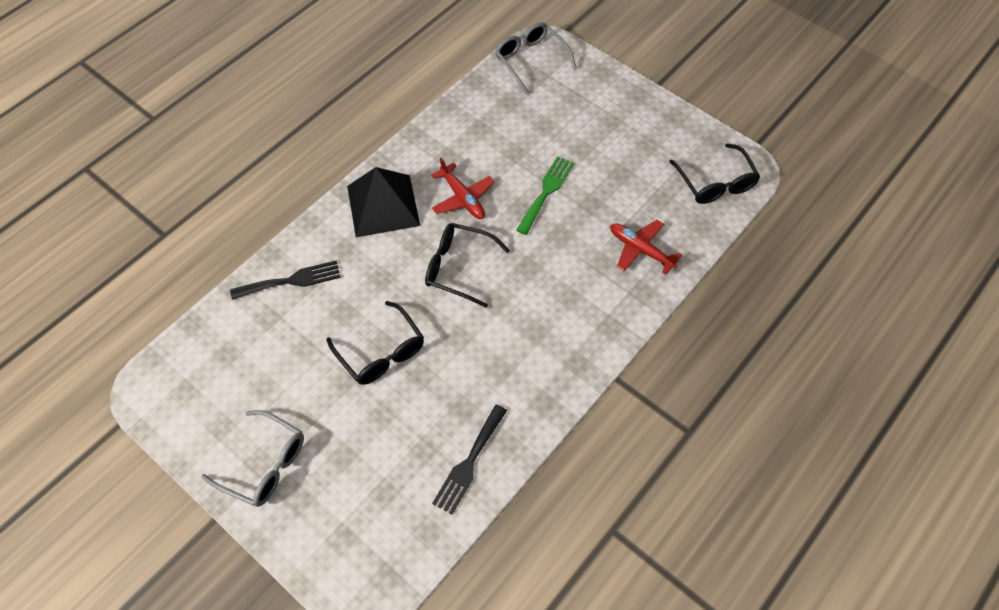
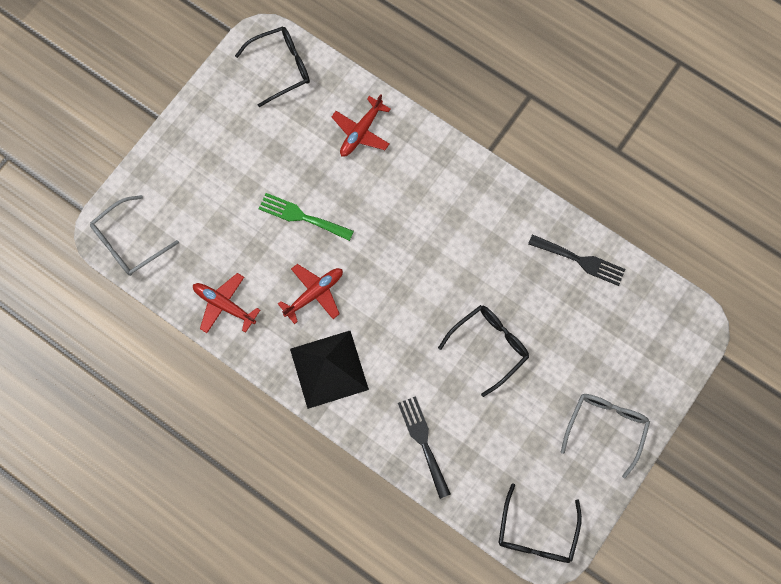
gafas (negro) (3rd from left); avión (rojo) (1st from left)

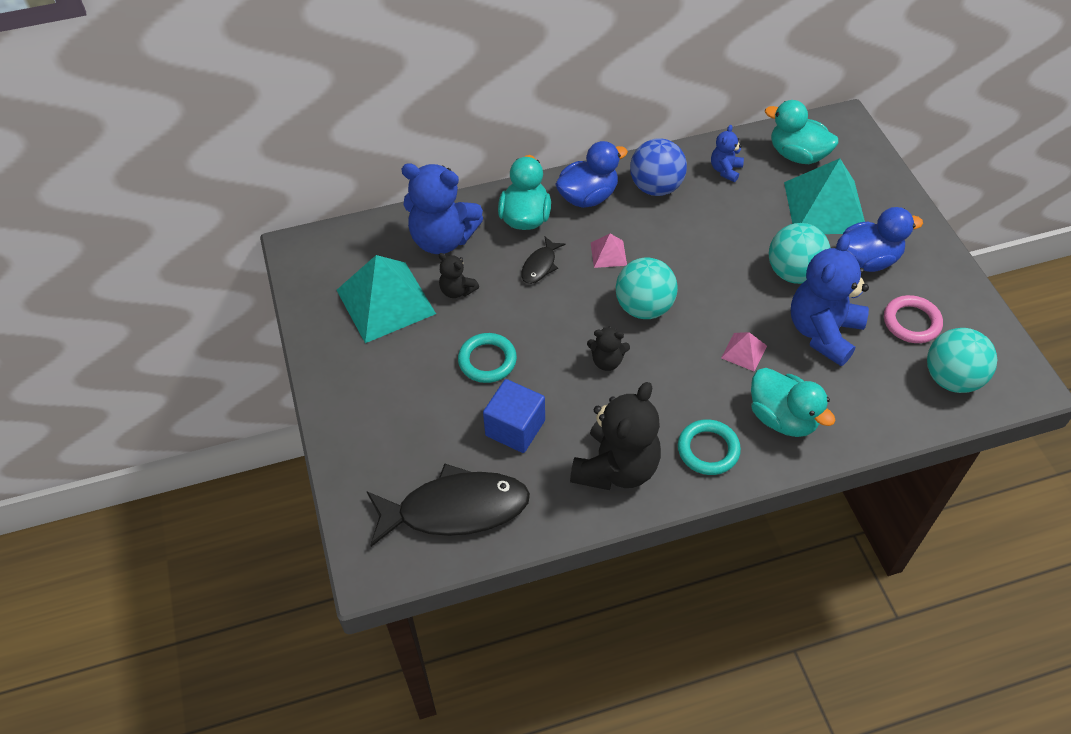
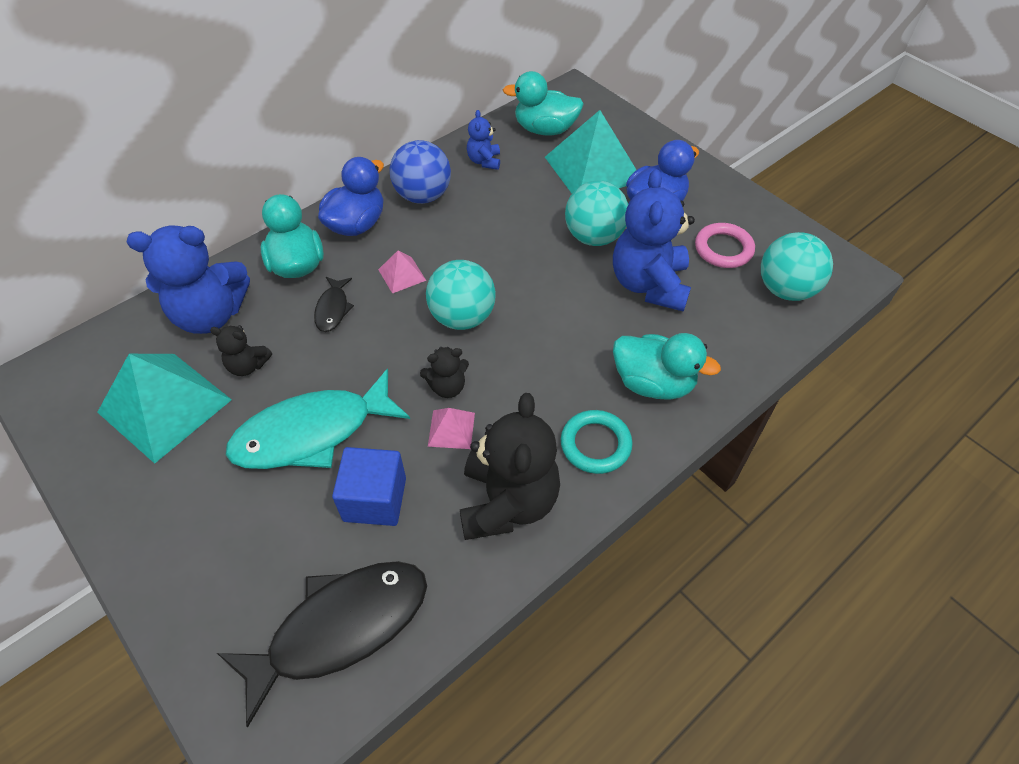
pirámide (rosa) (2nd from left); pez (turquesa)

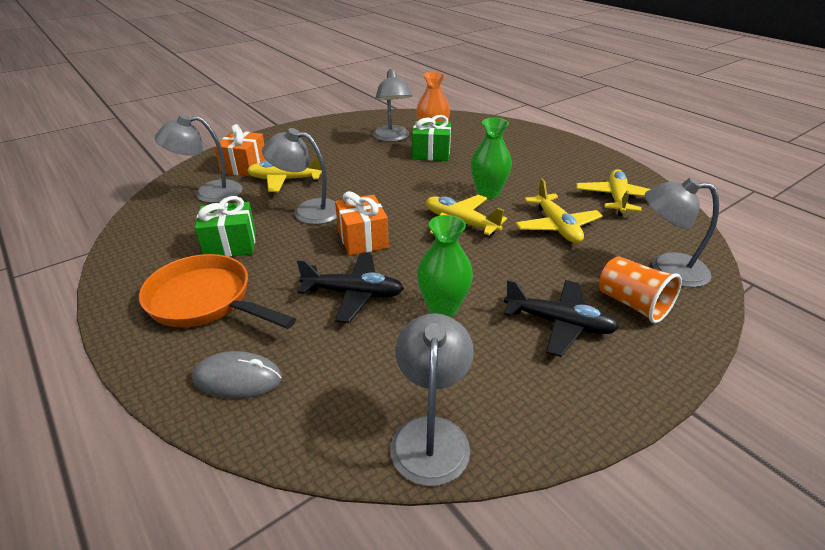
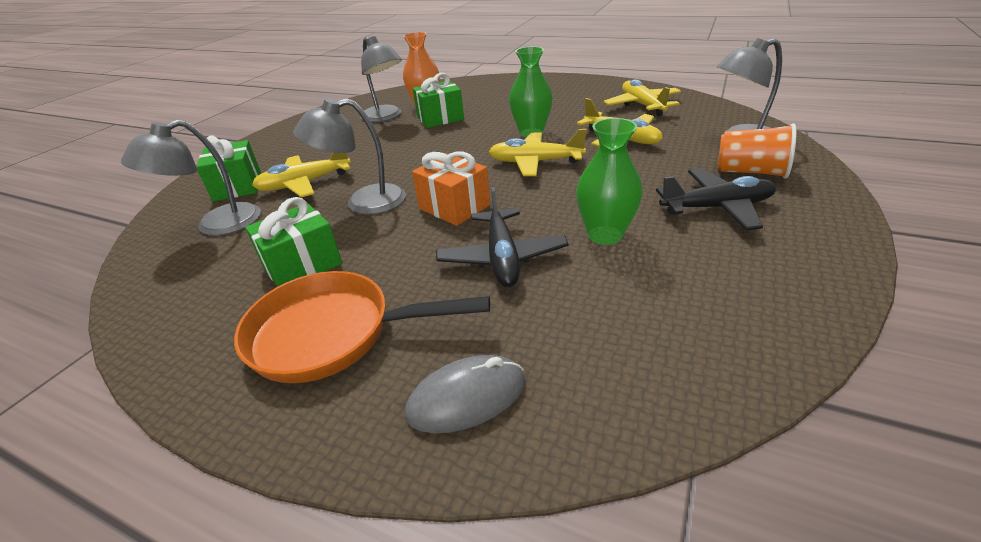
regalo (verde) (1st from left); avión (negro) (1st from left); lámpara (gris) (4th from left in the first image)

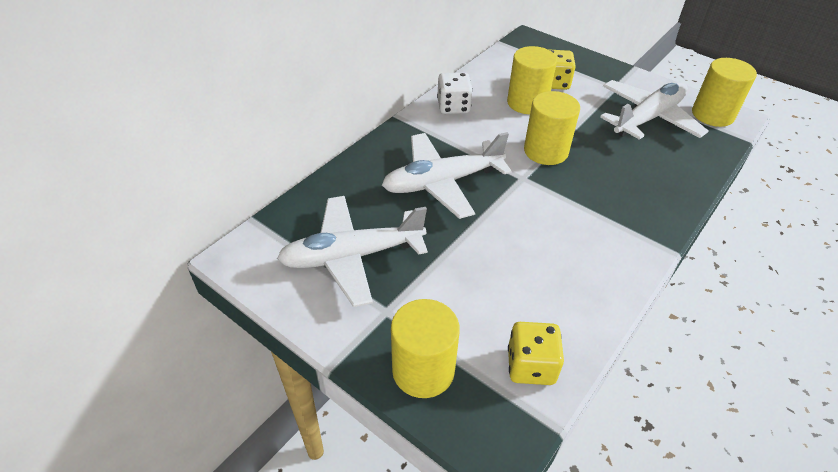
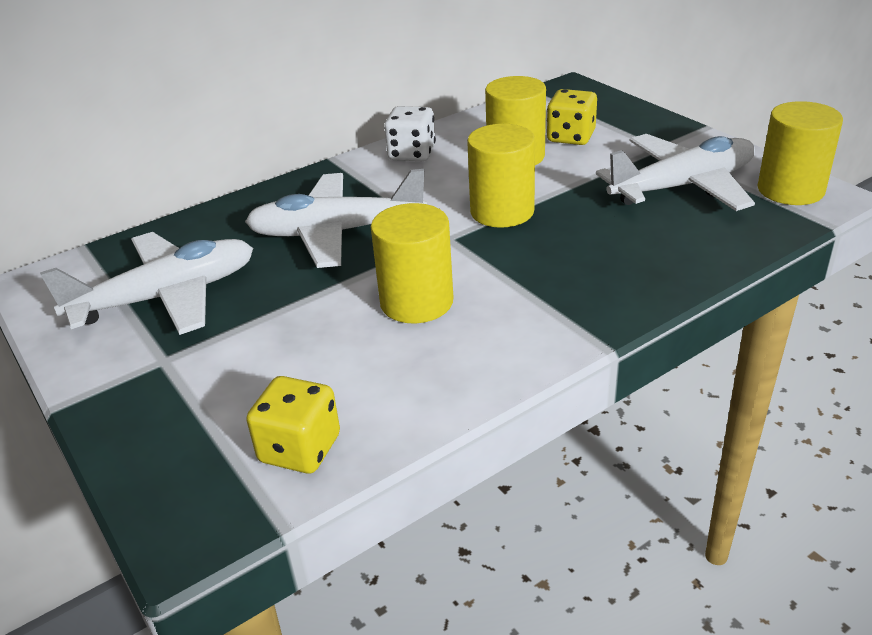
avión (blanco) (1st from left); cilindro (amarillo) (1st from left)

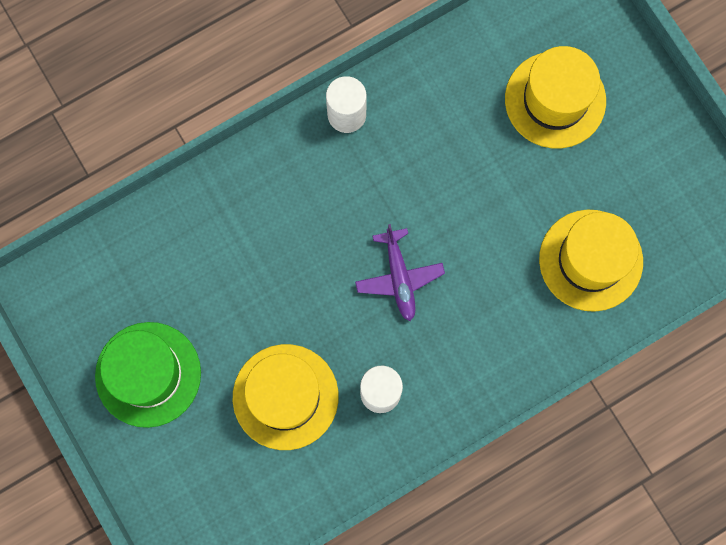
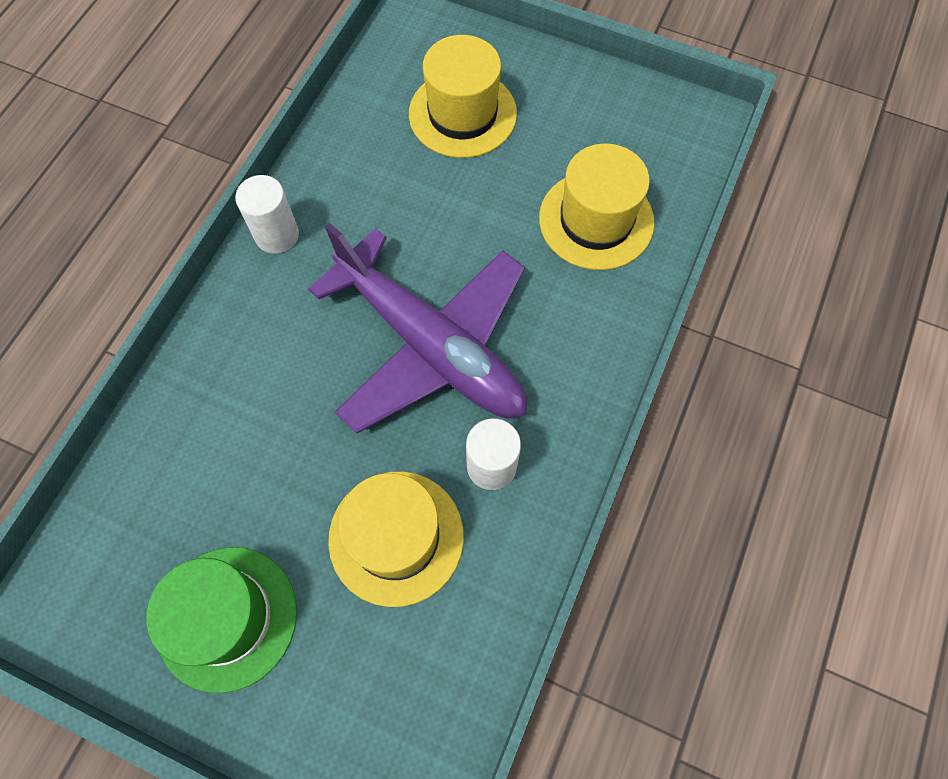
avión (morado)

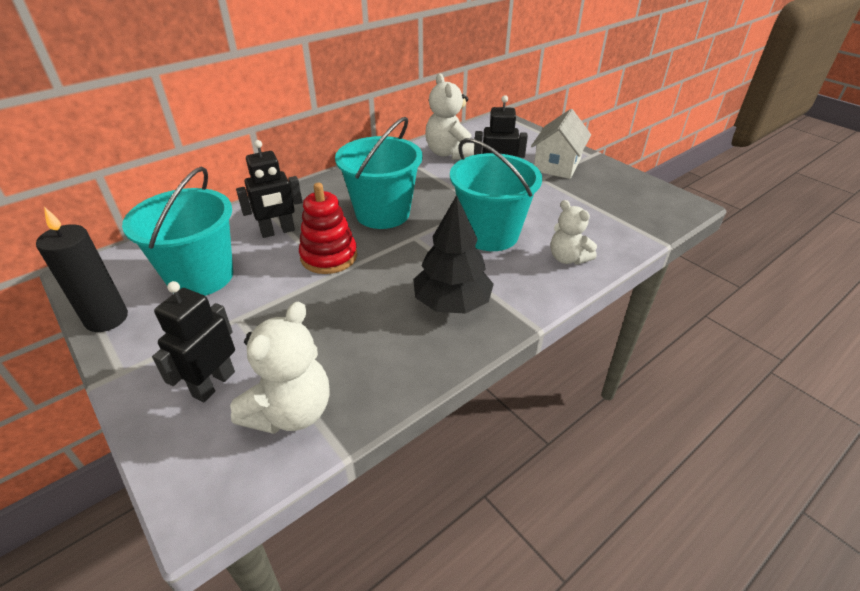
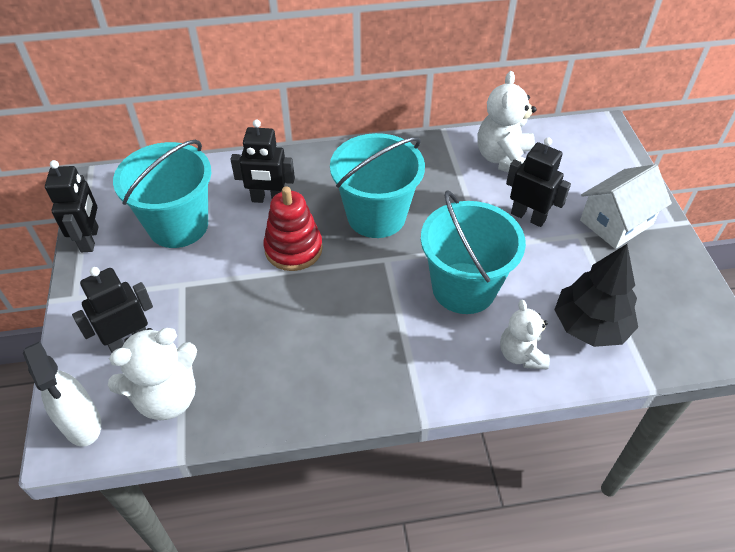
árbol (negro); robot (negro) (1st from left); pulverizador (blanco)

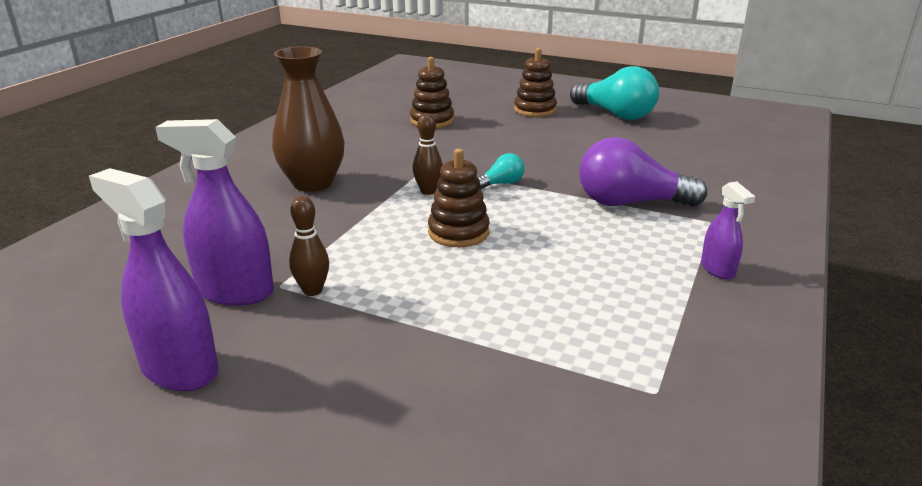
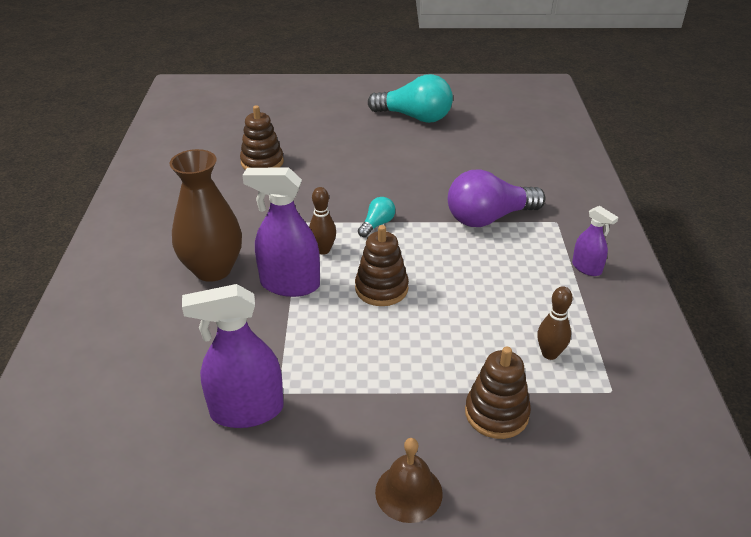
juguete apilable (marrón) (3rd from left); pulverizador (morado) (2nd from left); bolo (marrón) (2nd from left); campana (marrón)

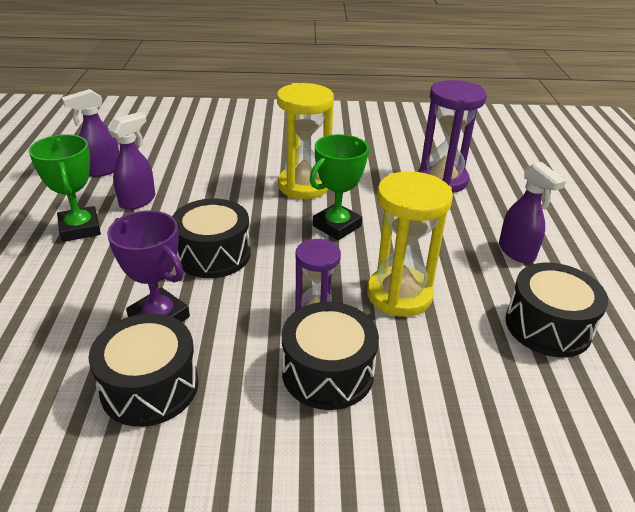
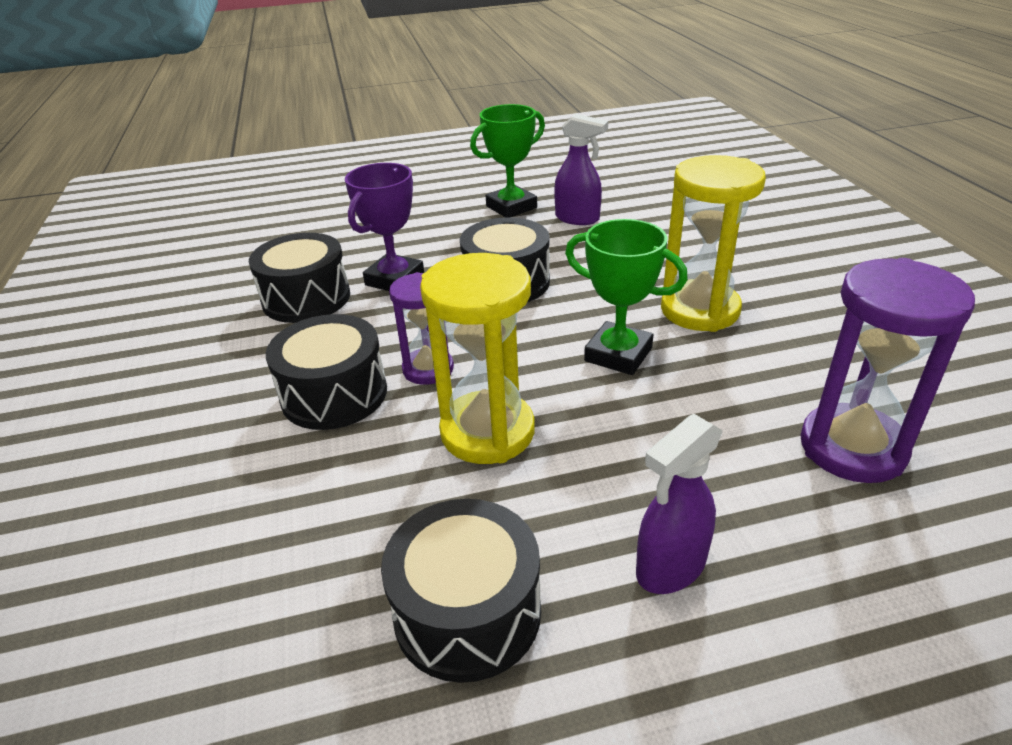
pulverizador (morado) (1st from left in the first image)

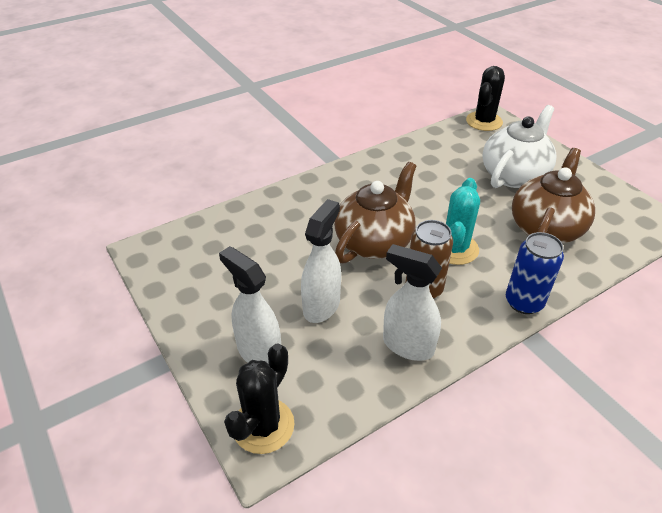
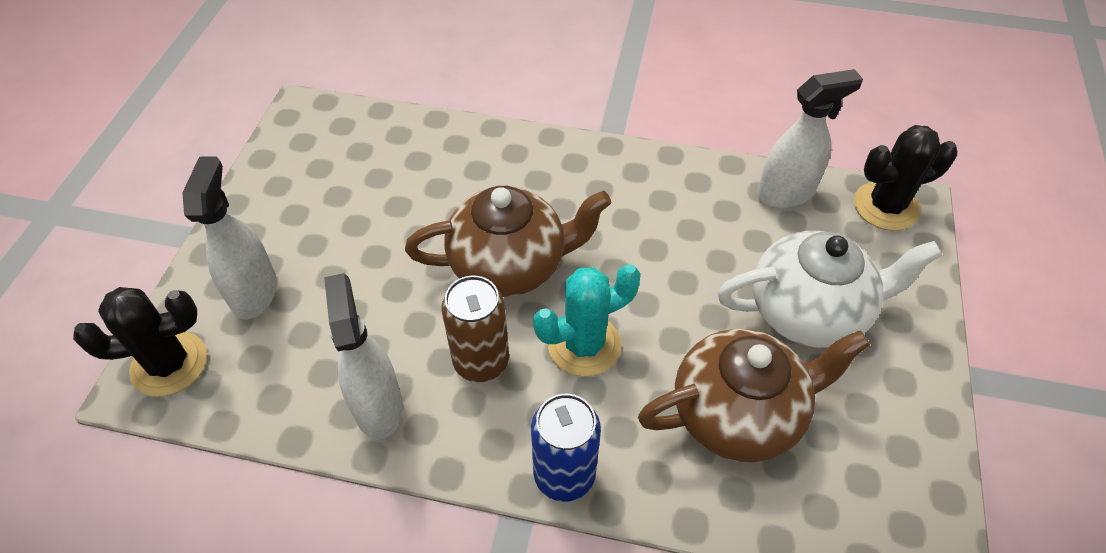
pulverizador (blanco) (3rd from left)

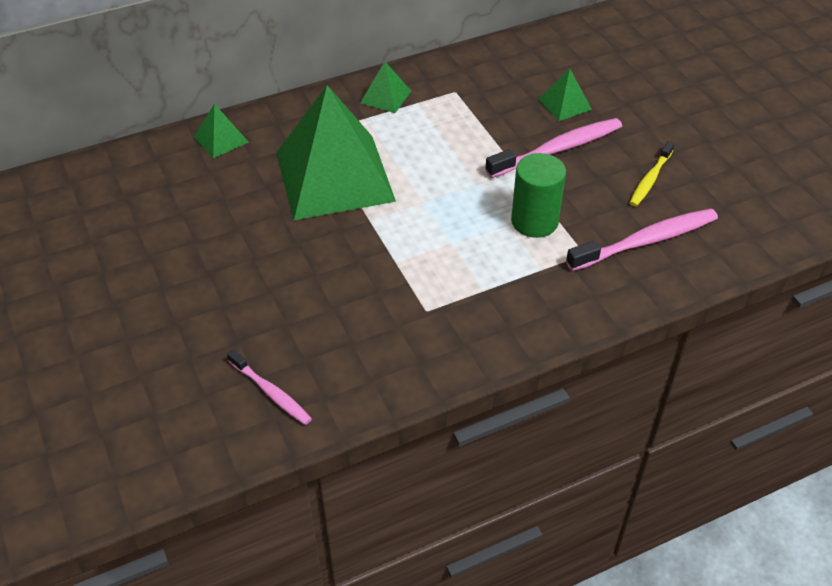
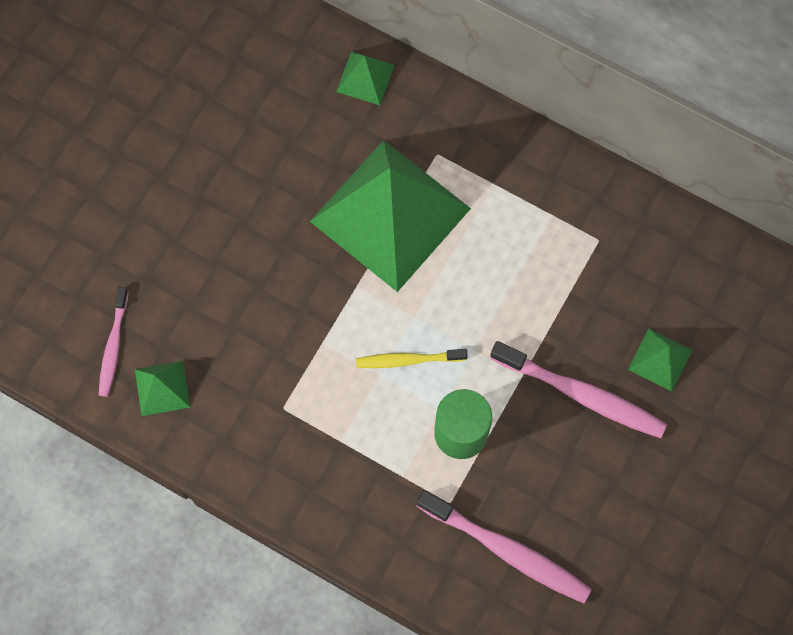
pirámide (verde) (1st from left); cepillo de dientes (amarillo)

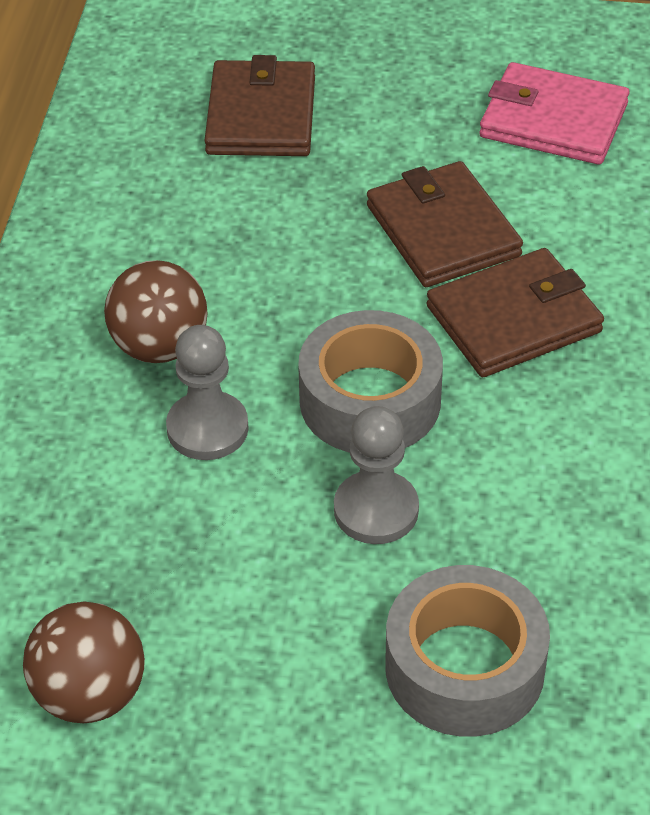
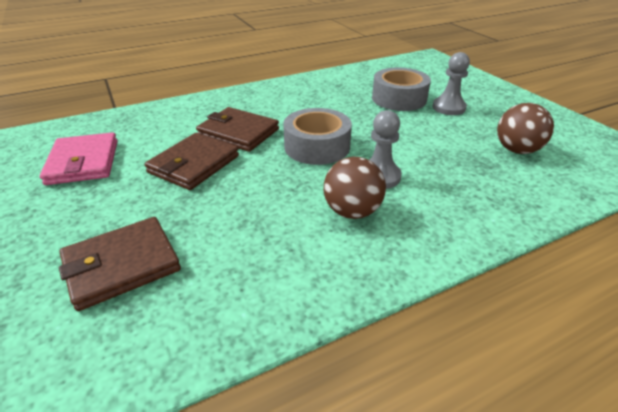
peón (gris) (2nd from left)

